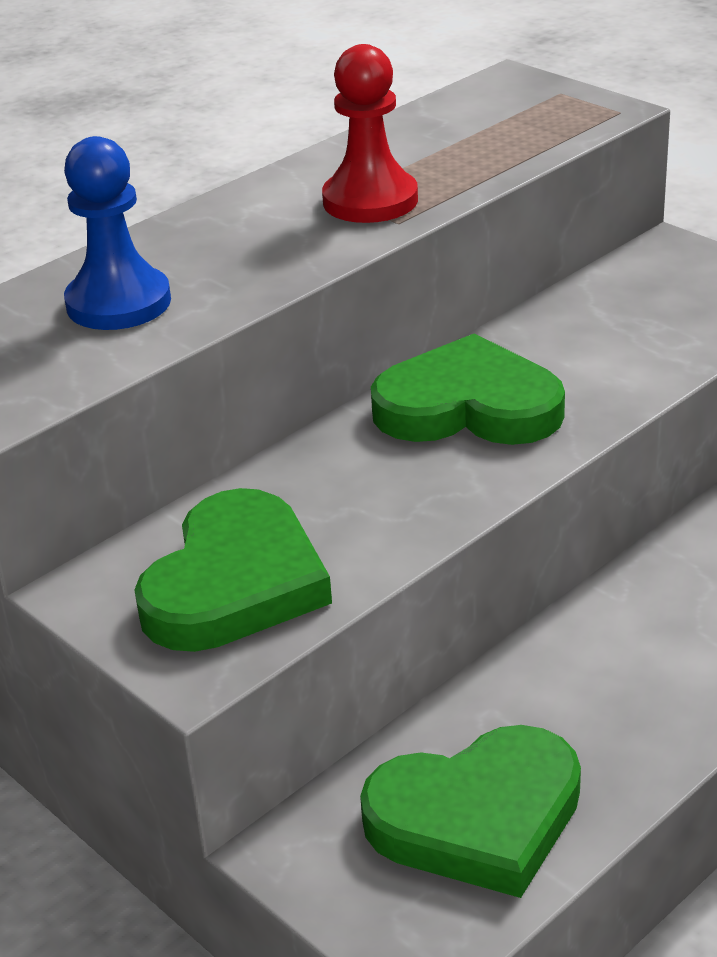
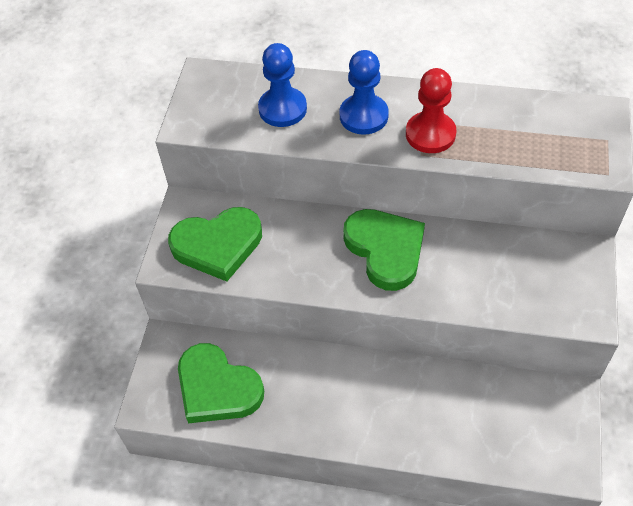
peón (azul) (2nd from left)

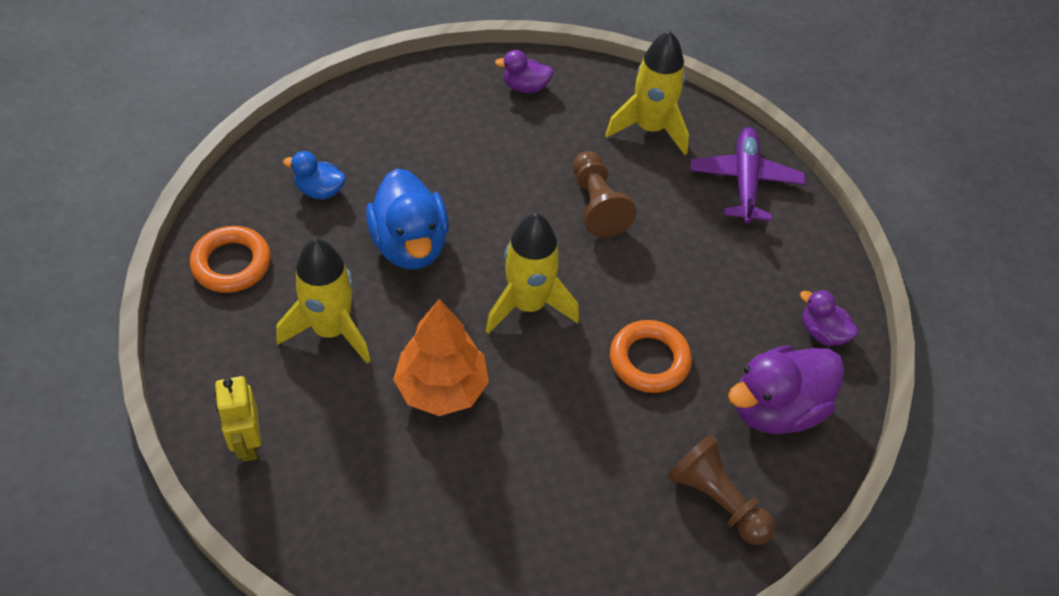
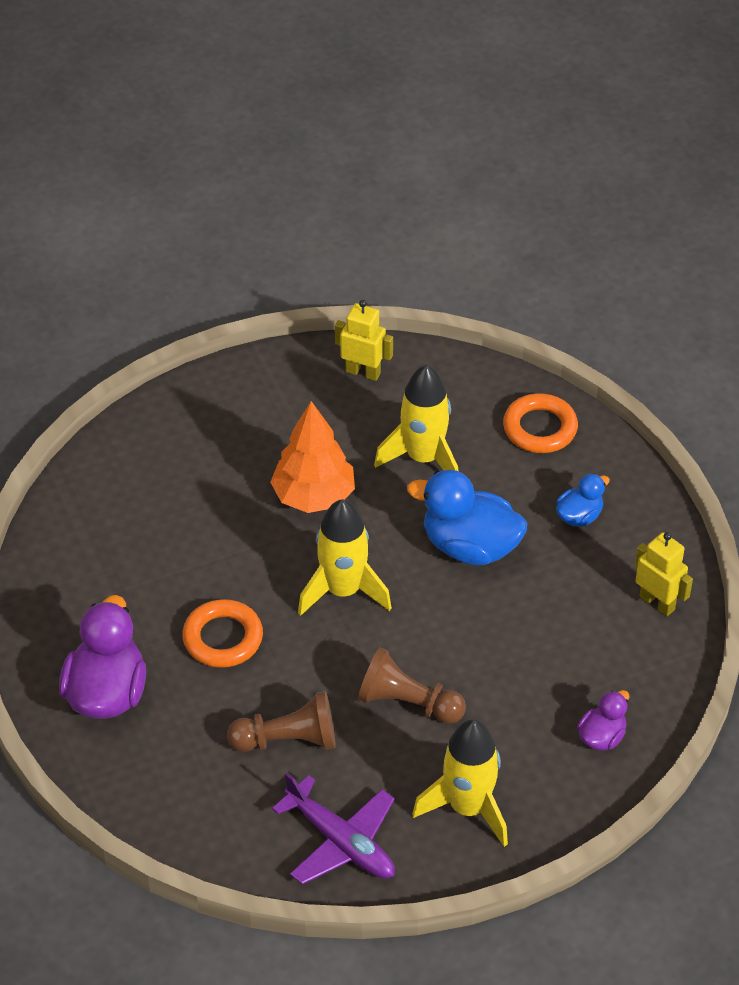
pato (morado) (3rd from left in the first image); peón (marrón) (1st from left); robot (amarillo) (2nd from left)

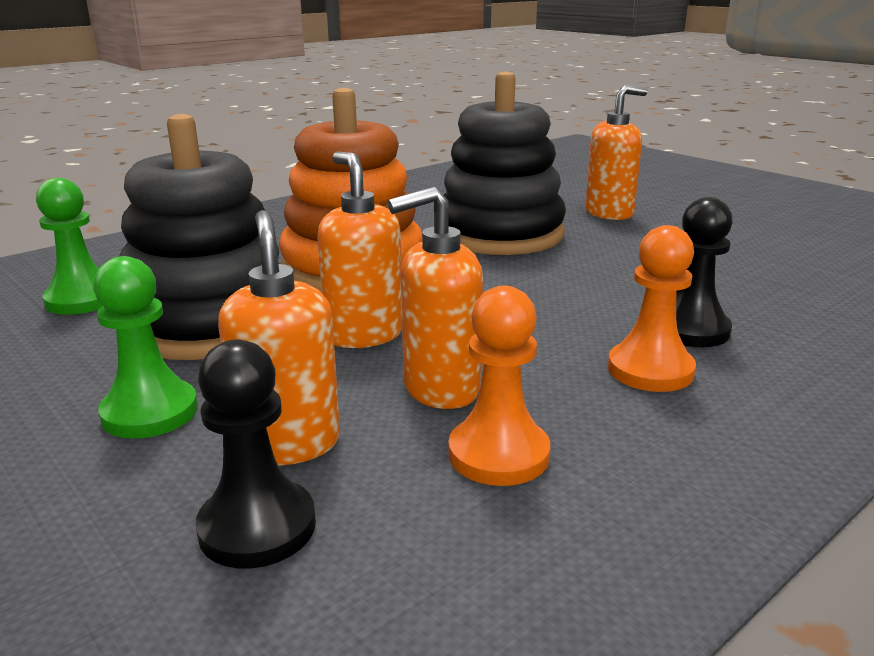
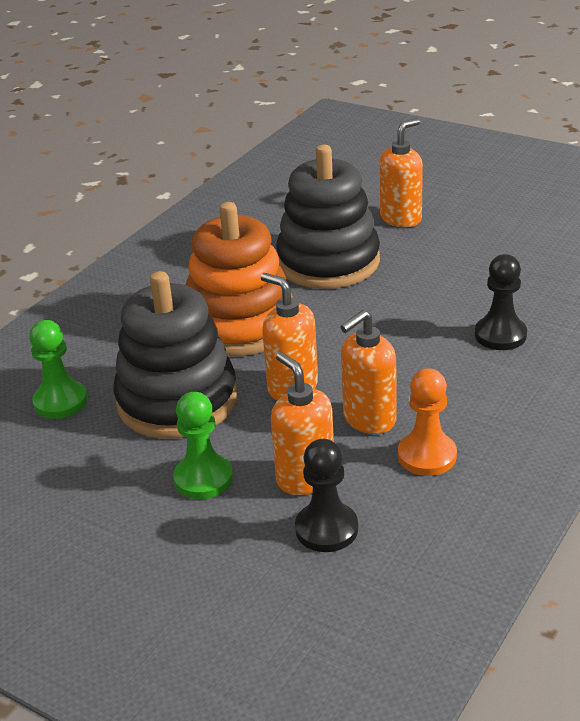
peón (naranja) (2nd from left in the first image)

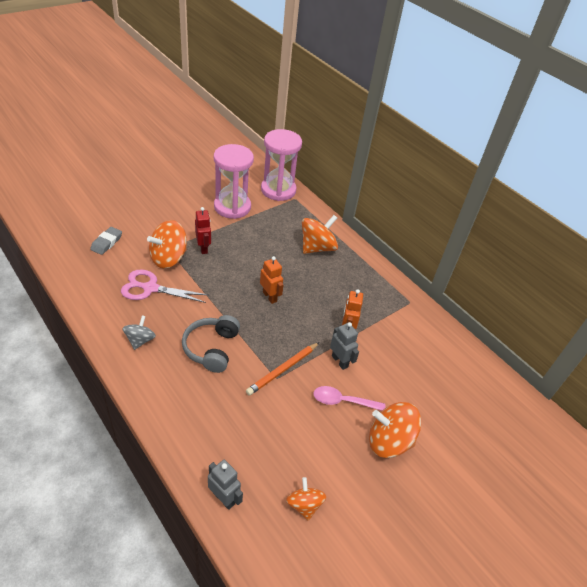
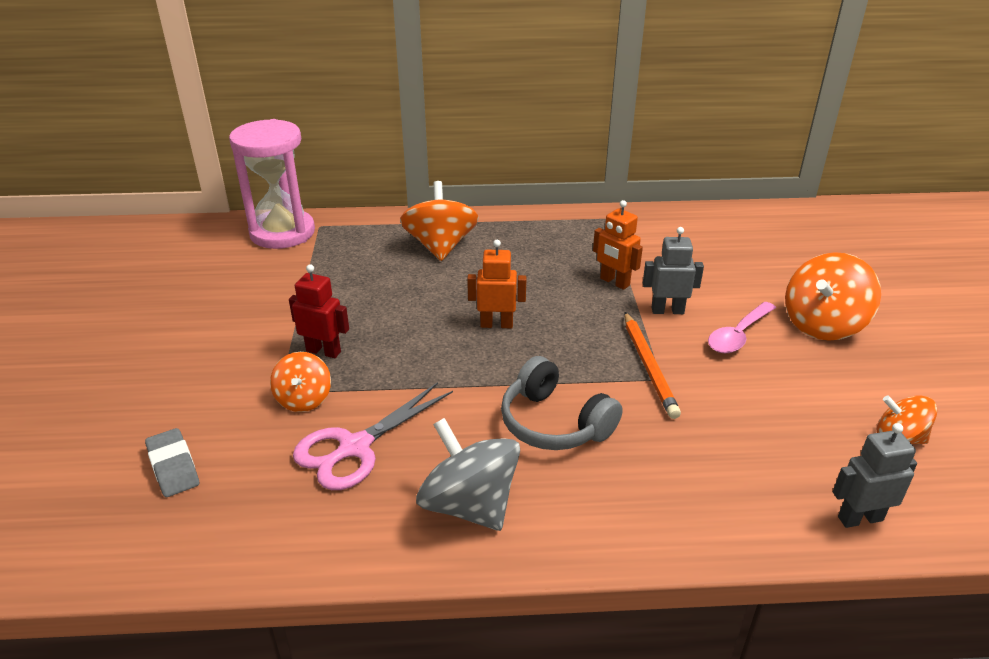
reloj de arena (rosa) (1st from left in the first image); peonza (naranja) (1st from left); peonza (gris)

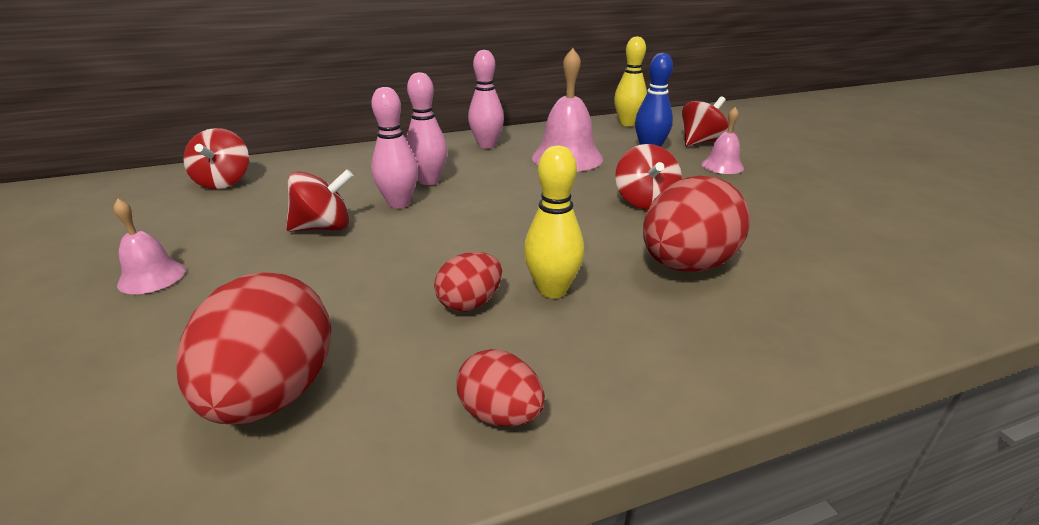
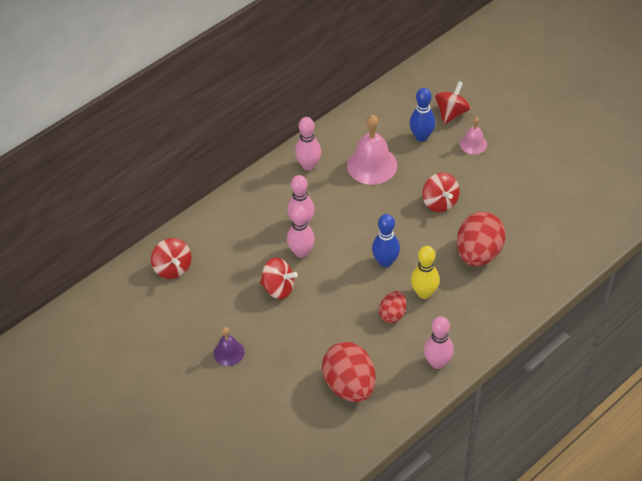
bolo (amarillo) (2nd from left in the first image); peonza (rojo) (2nd from left); campana (morado); bolo (rosa) (4th from left); bolo (azul) (1st from left)

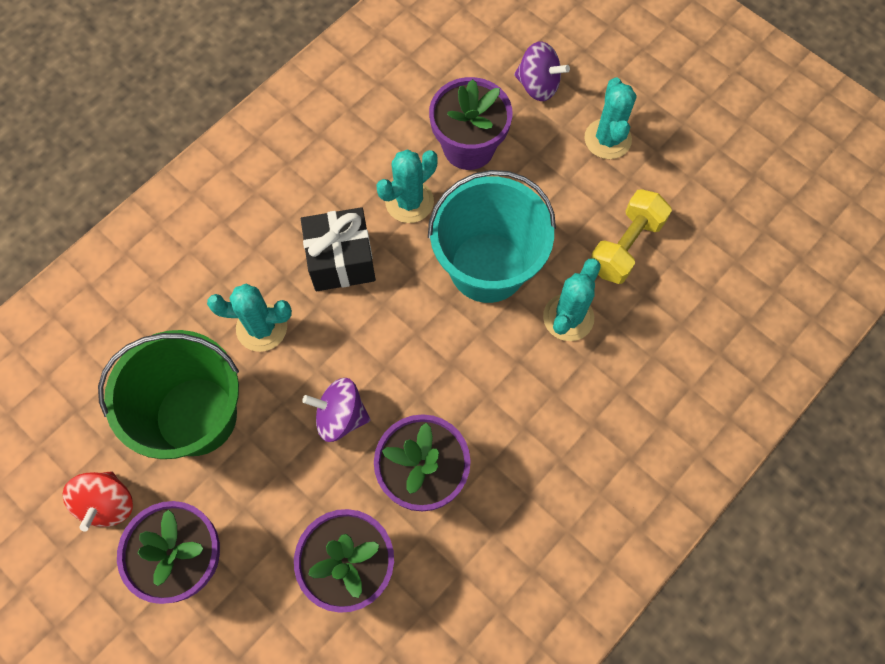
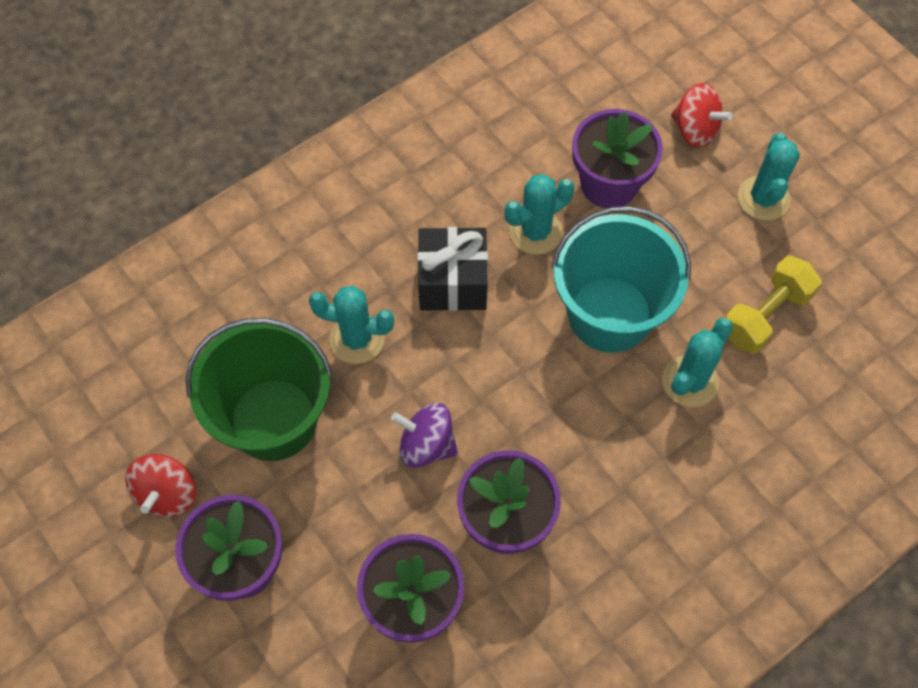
peonza (rojo) (2nd from left)

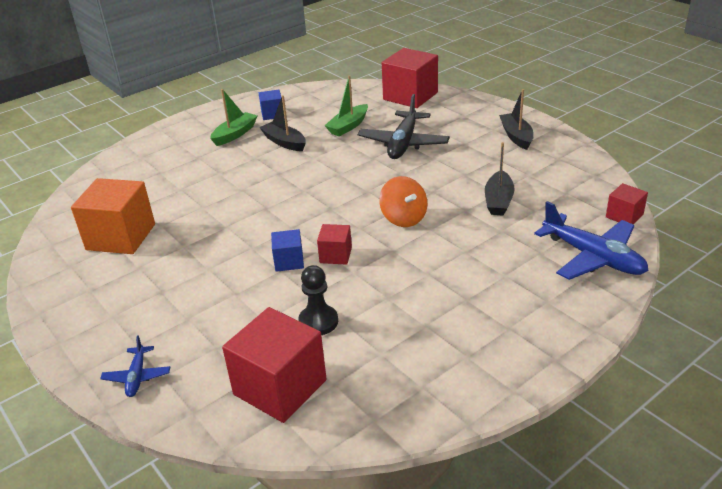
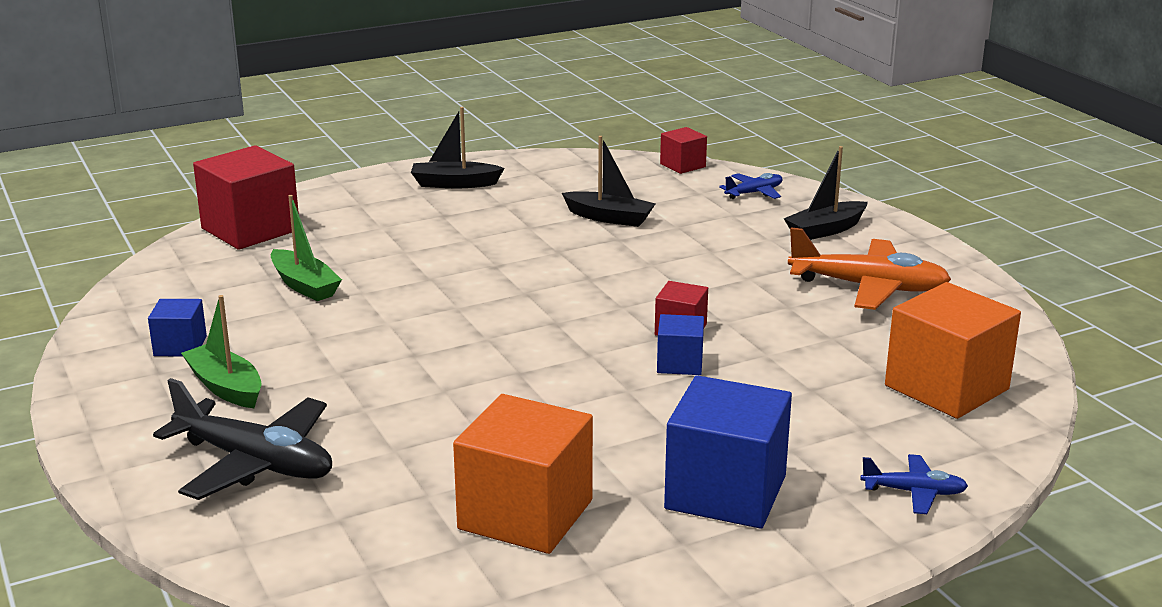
avión (negro); barco (negro) (3rd from left); peonza (naranja); avión (azul) (1st from left); peón (negro); cubo (naranja) (2nd from left); avión (naranja); cubo (azul) (3rd from left)

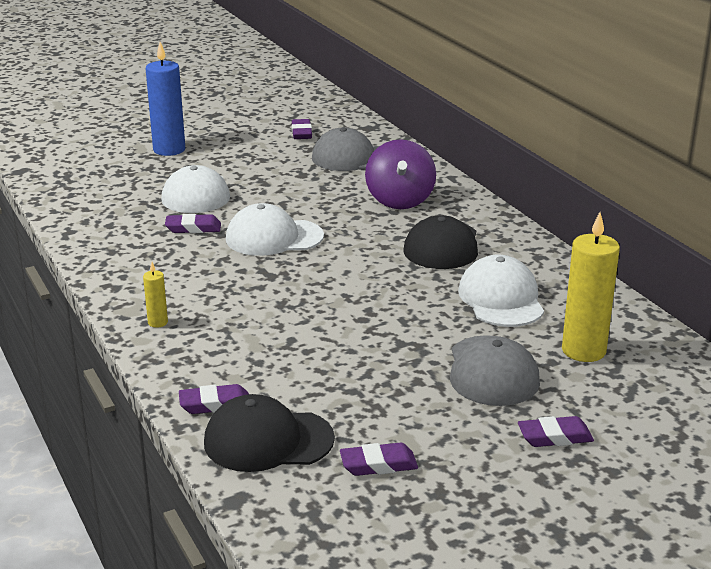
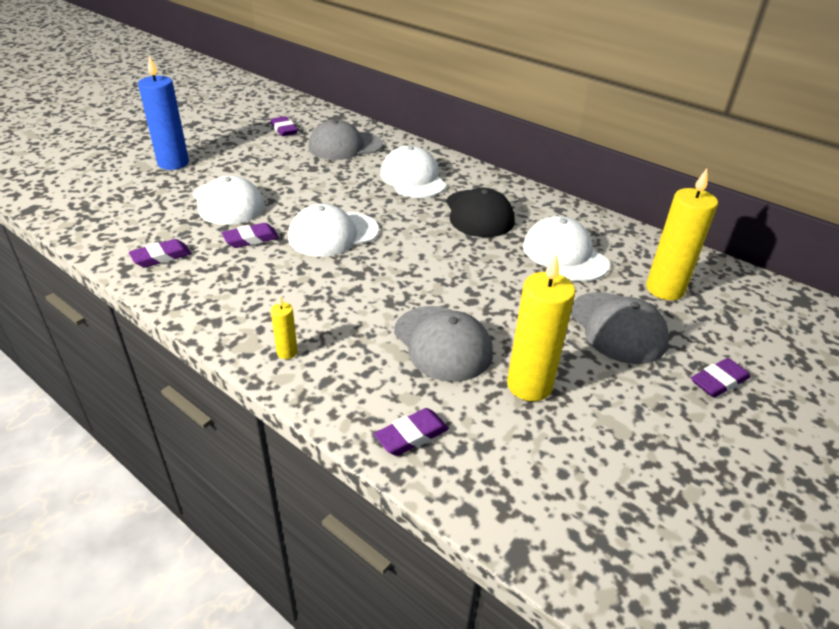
gorra (blanco) (3rd from left); gorra (negro) (1st from left in the first image); goma de borrar (morado) (1st from left); vela (amarillo) (2nd from left); gorra (gris) (2nd from left)

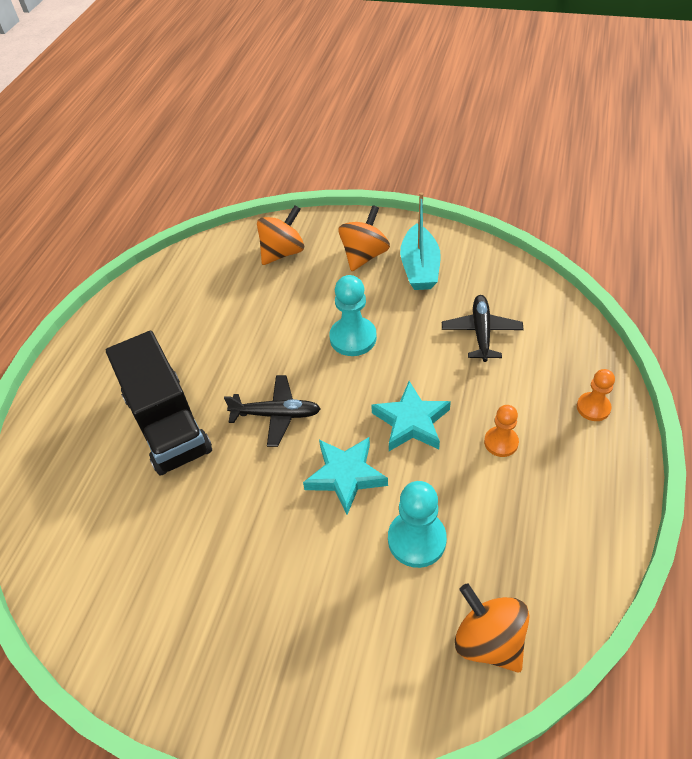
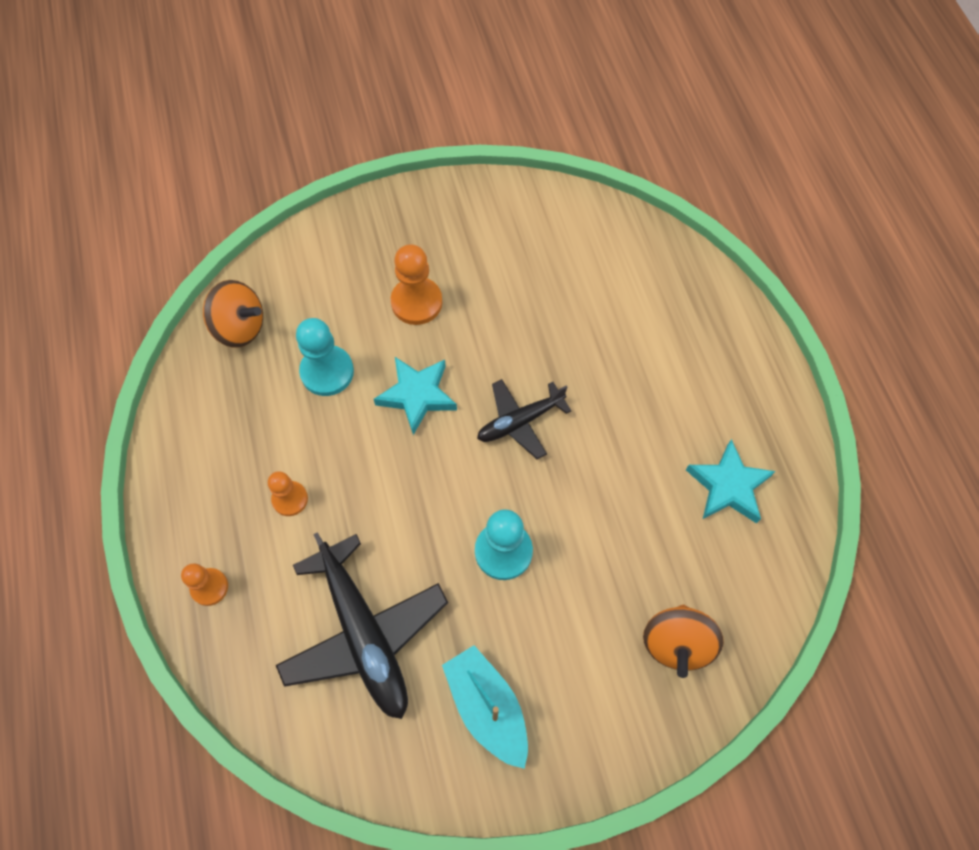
peonza (naranja) (2nd from left in the first image); avión (negro) (1st from left); camión (negro); estrella (turquesa) (2nd from left); peón (naranja) (3rd from left)

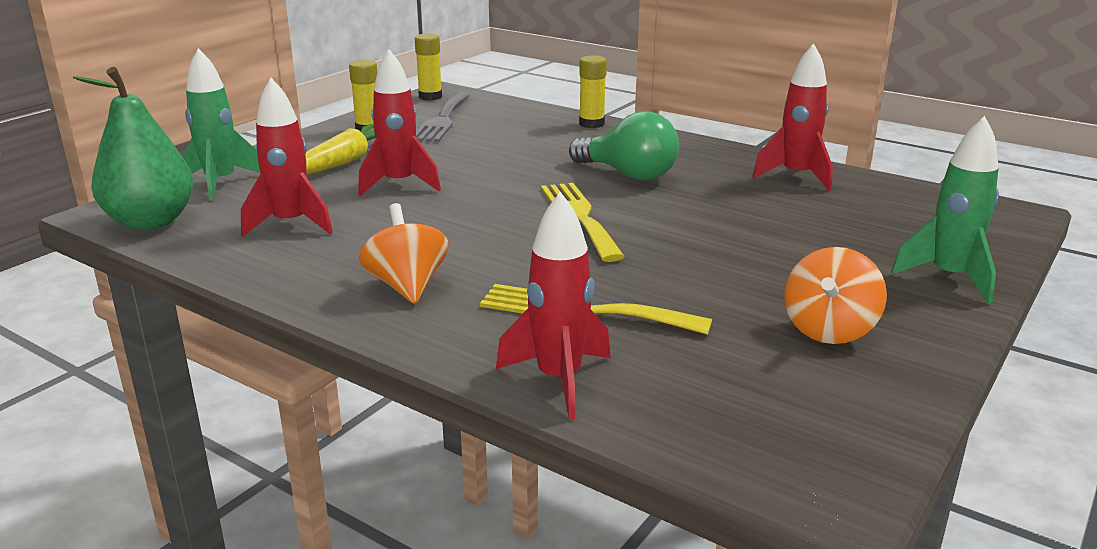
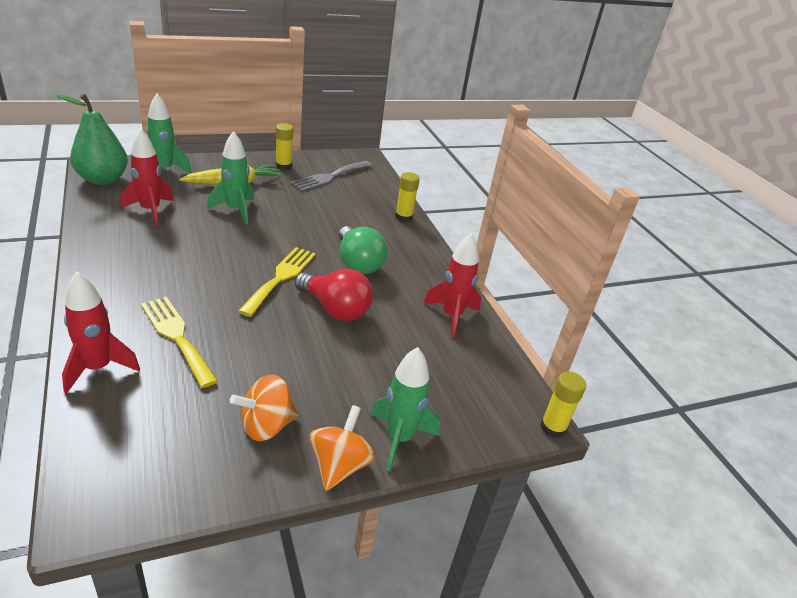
barra de pegamento (amarillo) (3rd from left); cohete (verde) (2nd from left); peonza (naranja) (2nd from left); bombilla (rojo)

